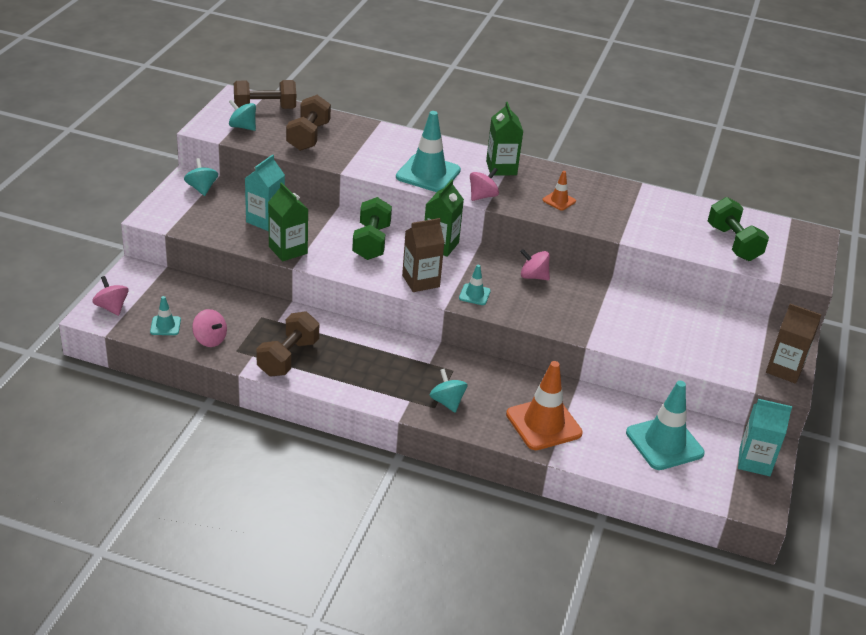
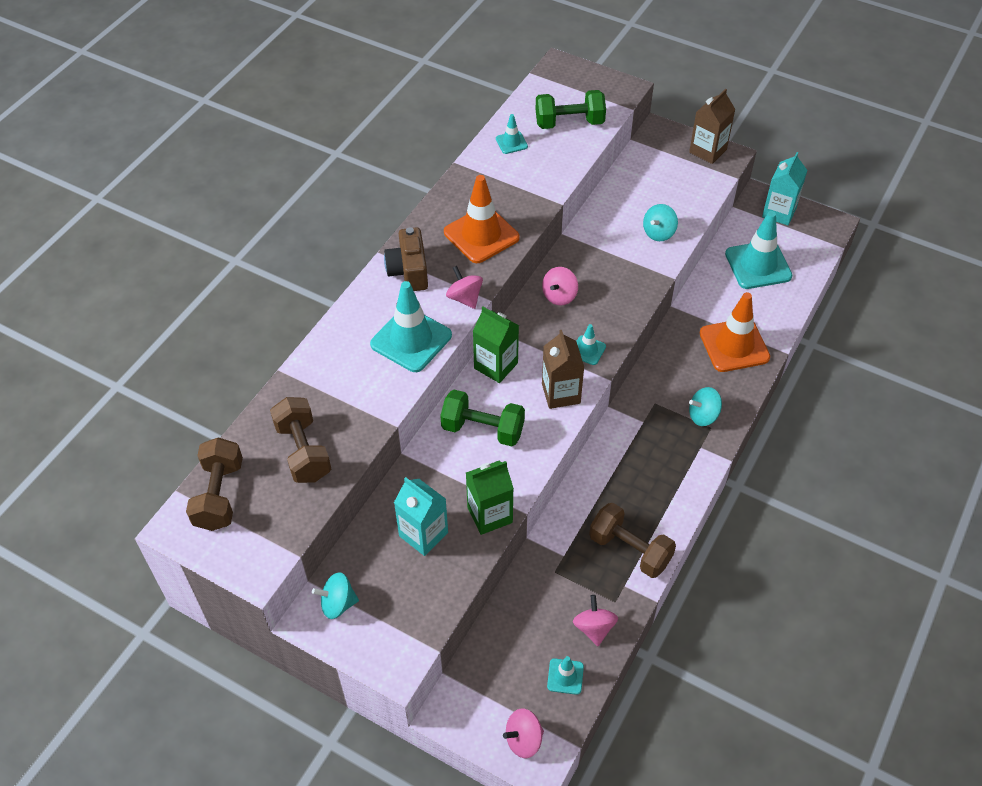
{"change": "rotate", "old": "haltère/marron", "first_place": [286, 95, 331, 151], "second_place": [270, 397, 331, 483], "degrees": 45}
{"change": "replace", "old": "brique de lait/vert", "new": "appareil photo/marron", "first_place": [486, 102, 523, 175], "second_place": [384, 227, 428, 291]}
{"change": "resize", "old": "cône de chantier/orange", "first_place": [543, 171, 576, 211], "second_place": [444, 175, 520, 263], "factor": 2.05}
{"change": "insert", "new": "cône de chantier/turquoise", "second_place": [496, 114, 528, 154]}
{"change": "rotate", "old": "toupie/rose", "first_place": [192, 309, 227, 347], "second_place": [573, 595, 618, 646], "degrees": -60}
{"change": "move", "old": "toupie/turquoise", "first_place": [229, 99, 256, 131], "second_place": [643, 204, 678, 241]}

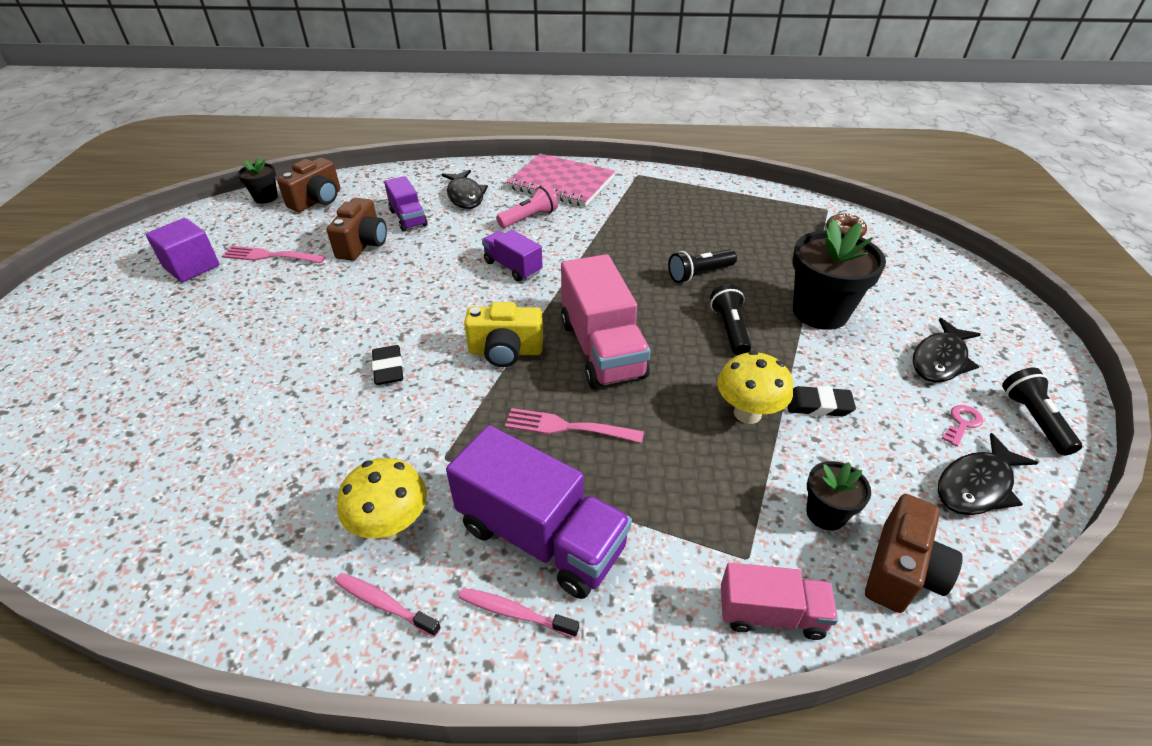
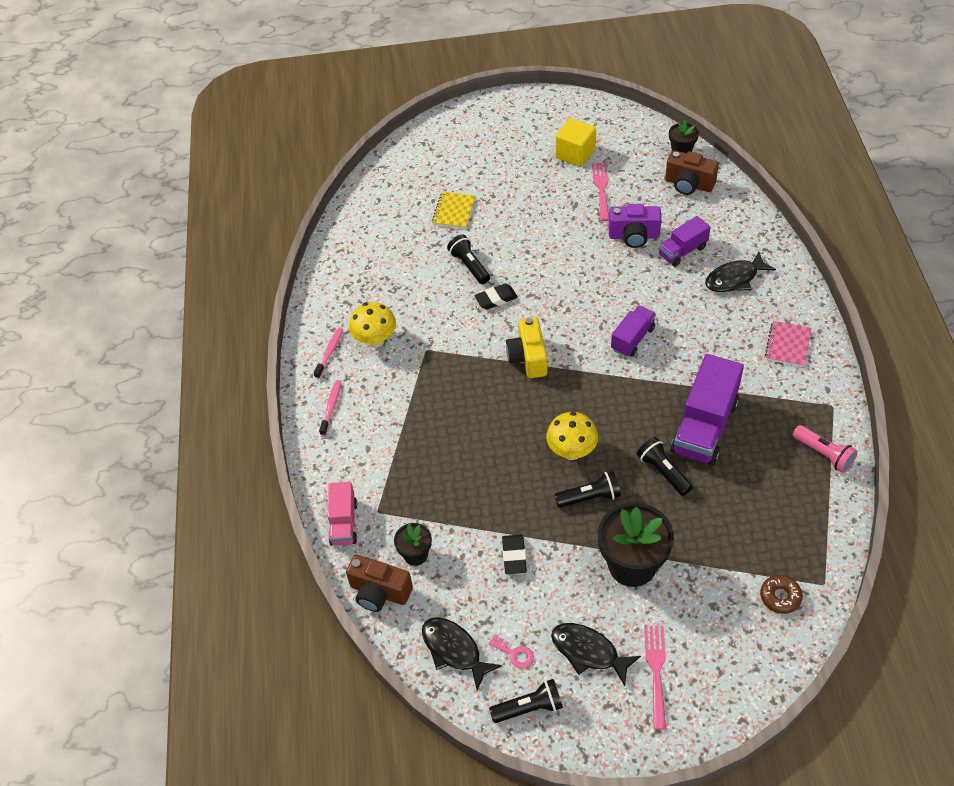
{"change": "insert", "new": "carnet/jaune", "second_place": [432, 192, 475, 229]}
{"change": "insert", "new": "lampe de poche/noir", "second_place": [447, 235, 490, 284]}
{"change": "move", "old": "champignon/jaune", "first_place": [717, 351, 793, 424], "second_place": [546, 412, 598, 460]}
{"change": "recolor", "old": "cube/violet", "new": "cube/jaune", "first_place": [146, 218, 219, 282], "second_place": [556, 118, 596, 167]}
{"change": "recolor", "old": "appareil photo/marron", "new": "appareil photo/violet", "first_place": [327, 198, 387, 261], "second_place": [609, 204, 662, 248]}
{"change": "move", "old": "fourchette/rose", "first_place": [505, 408, 644, 443], "second_place": [644, 626, 666, 730]}
{"change": "move", "old": "camion/violet", "first_place": [446, 425, 632, 599], "second_place": [671, 354, 744, 465]}
{"change": "resize", "old": "carnet/rose", "first_place": [507, 154, 615, 207], "second_place": [765, 321, 812, 367], "factor": 0.55}
{"change": "move", "old": "lampe de poche/rose", "first_place": [496, 185, 558, 228], "second_place": [793, 425, 858, 473]}
{"change": "delete", "old": "camion/rose", "first_place": [561, 254, 651, 389]}

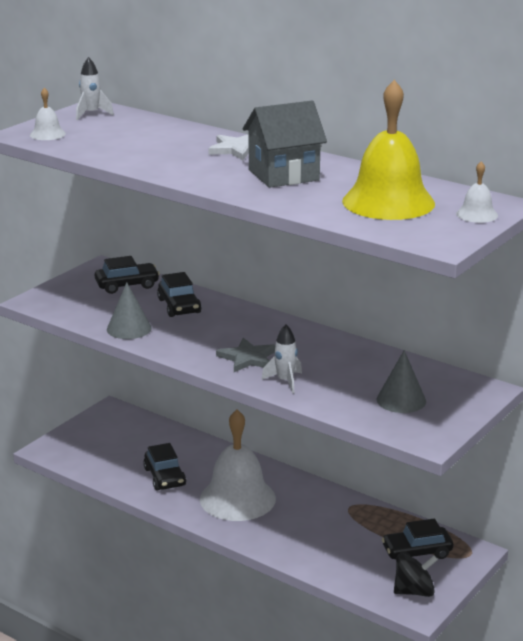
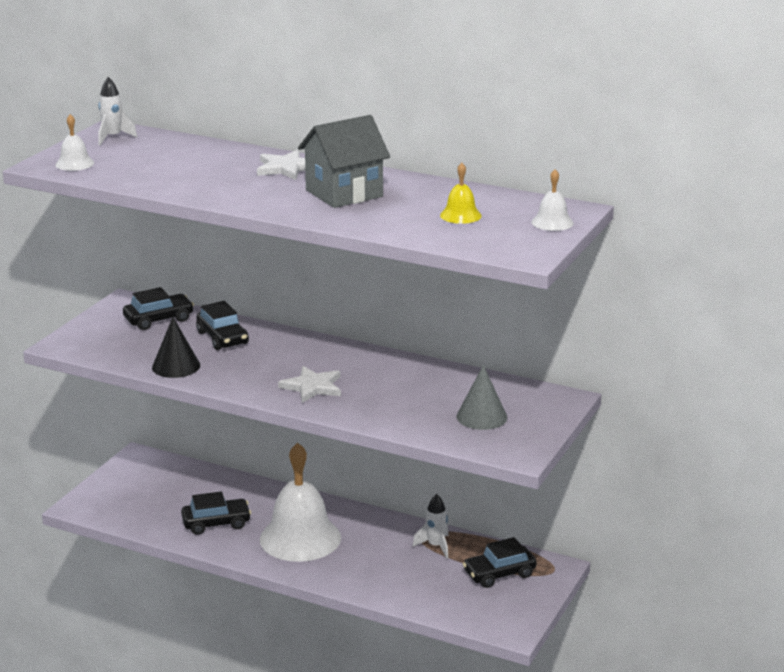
{"change": "recolor", "old": "cône/gris", "new": "cône/noir", "first_place": [107, 282, 152, 339], "second_place": [152, 317, 200, 378]}
{"change": "rotate", "old": "voiture/noir", "first_place": [143, 443, 186, 490], "second_place": [181, 491, 251, 535], "degrees": -75}
{"change": "recolor", "old": "étoile/gris", "new": "étoile/blanc", "first_place": [216, 338, 276, 372], "second_place": [278, 366, 341, 403]}
{"change": "move", "old": "fusée/blanc", "first_place": [261, 324, 302, 394], "second_place": [412, 494, 449, 559]}
{"change": "resize", "old": "cloche/jaune", "first_place": [342, 80, 435, 220], "second_place": [440, 163, 482, 224], "factor": 0.44}
{"change": "delete", "old": "toupie/noir", "first_place": [394, 553, 438, 597]}

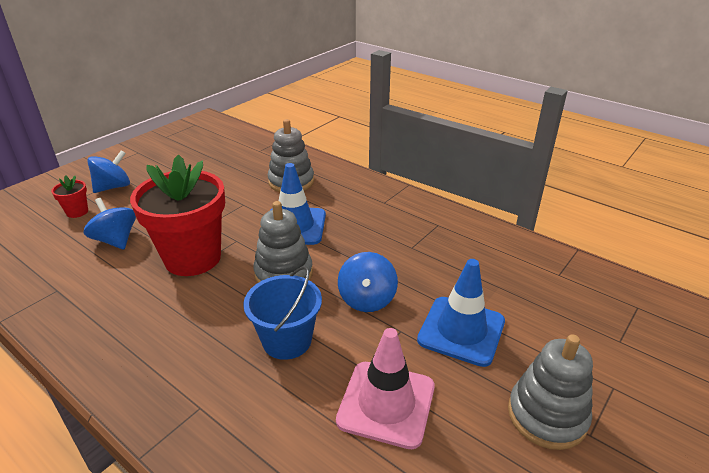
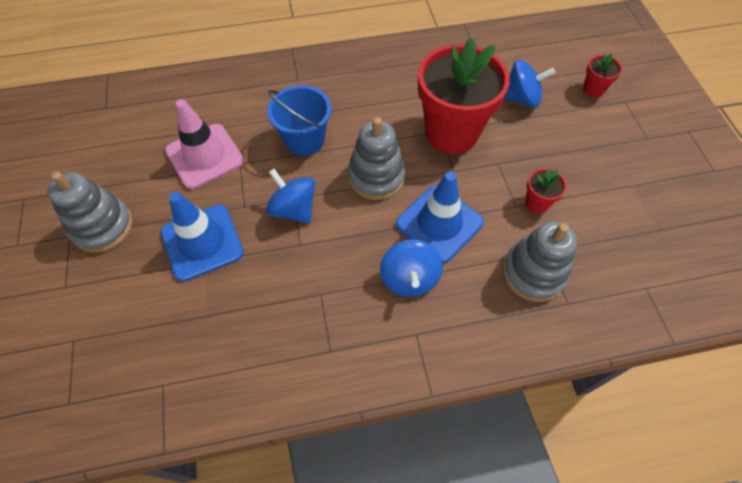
{"change": "move", "old": "toupie/bleu", "first_place": [87, 150, 130, 193], "second_place": [380, 240, 443, 297]}
{"change": "insert", "new": "pot de fleurs/rouge", "second_place": [525, 168, 567, 213]}

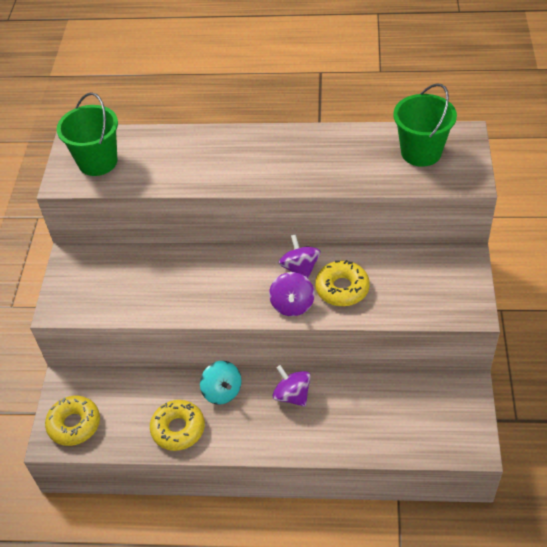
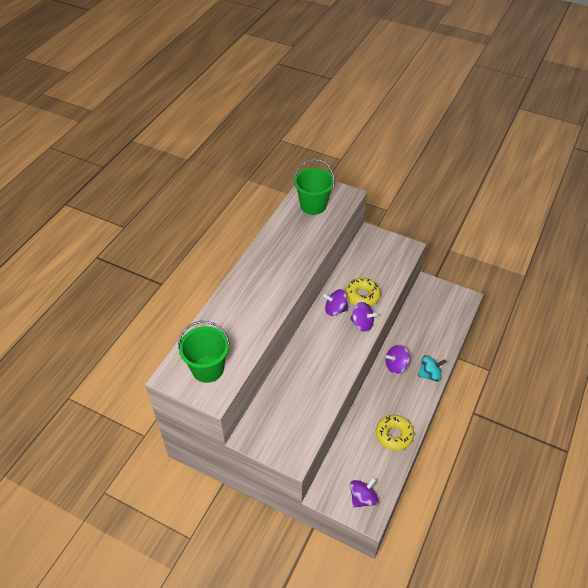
{"change": "replace", "old": "beignet/jaune", "new": "toupie/violet", "first_place": [45, 396, 100, 446], "second_place": [350, 478, 379, 508]}
{"change": "move", "old": "toupie/turquoise", "first_place": [200, 361, 242, 404], "second_place": [418, 355, 446, 382]}

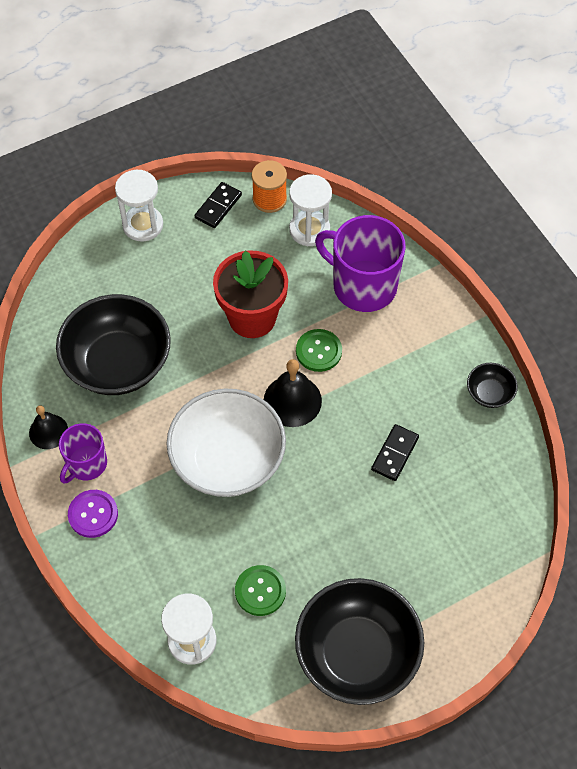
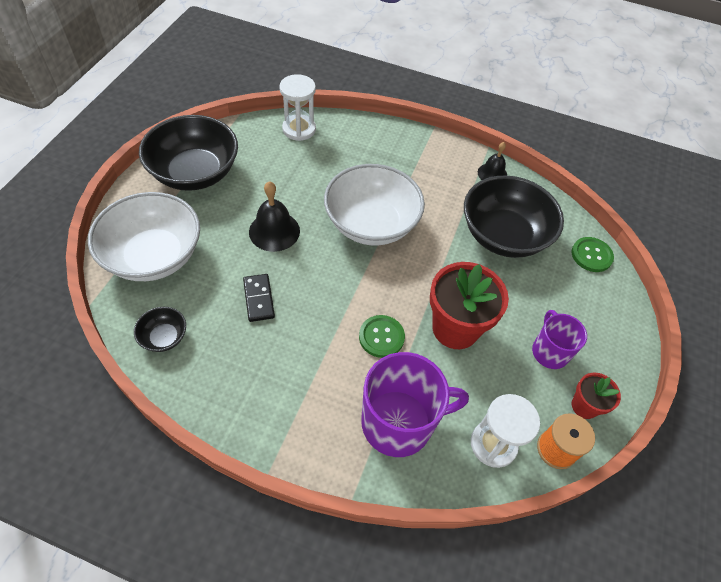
{"change": "insert", "new": "bol/blanc", "second_place": [88, 192, 200, 281]}
{"change": "move", "old": "bol/noir", "first_place": [467, 363, 518, 408], "second_place": [134, 307, 186, 352]}
{"change": "move", "old": "cloche/noir", "first_place": [264, 359, 322, 427], "second_place": [249, 181, 300, 252]}
{"change": "move", "old": "tasse/violet", "first_place": [59, 423, 107, 484], "second_place": [532, 310, 587, 369]}
{"change": "move", "old": "bouton/vert", "first_place": [235, 565, 286, 616], "second_place": [572, 237, 614, 272]}
{"change": "replace", "old": "domino/noir", "new": "pot de fleurs/rouge", "first_place": [195, 182, 242, 228], "second_place": [572, 372, 621, 419]}
{"change": "delete", "old": "bouton/violet", "first_place": [68, 490, 118, 538]}
{"change": "delete", "old": "sablier/blanc", "first_place": [115, 170, 163, 241]}

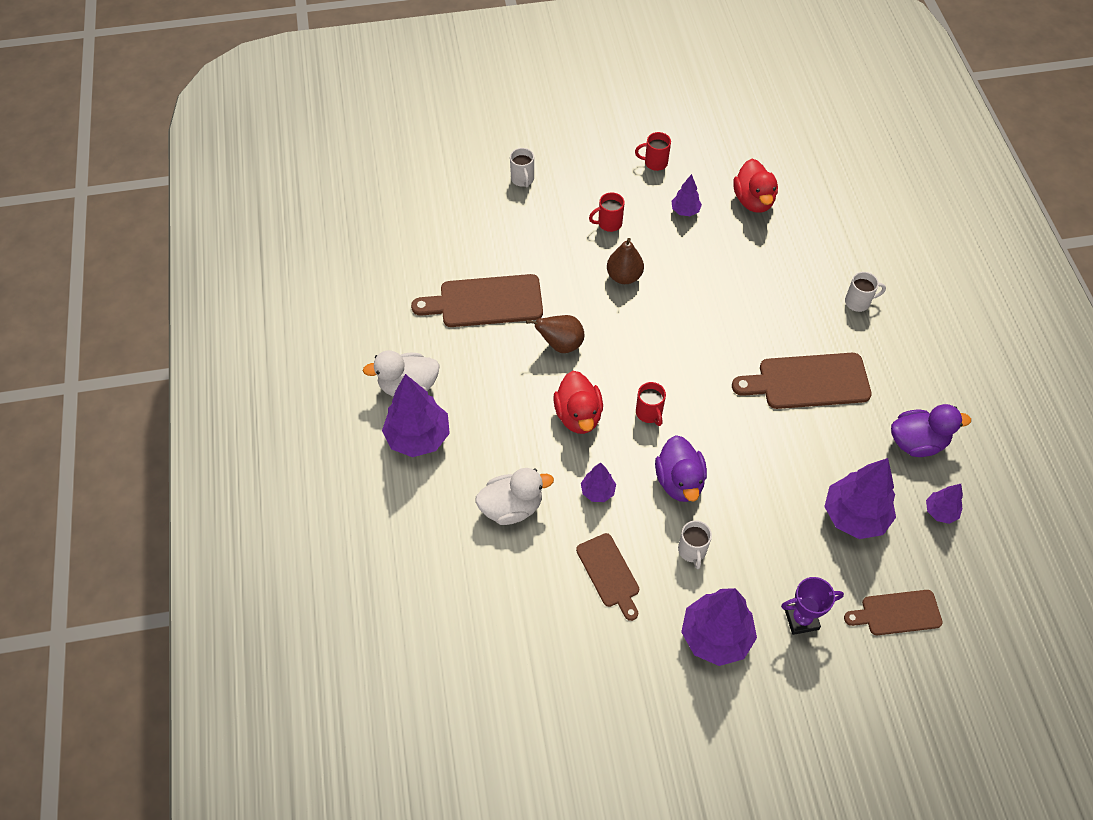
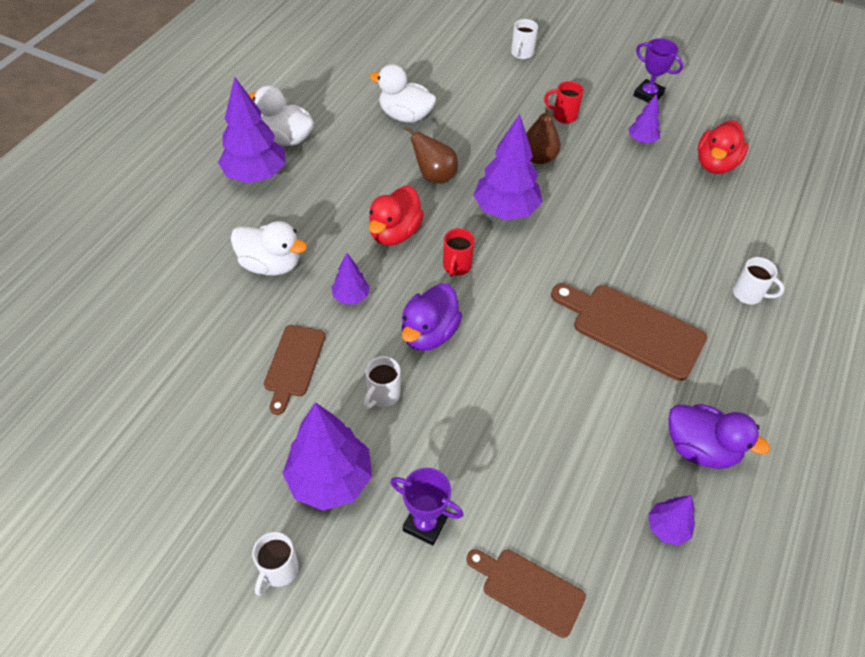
{"change": "insert", "new": "tasse/blanc", "second_place": [252, 532, 299, 596]}
{"change": "replace", "old": "planche à découper/marron", "new": "canard/blanc", "first_place": [411, 274, 543, 327], "second_place": [370, 64, 436, 123]}
{"change": "move", "old": "arbre/violet", "first_place": [824, 458, 896, 539], "second_place": [473, 114, 542, 220]}
{"change": "replace", "old": "tasse/rouge", "new": "trophée/violet", "first_place": [635, 132, 671, 171], "second_place": [633, 38, 683, 103]}

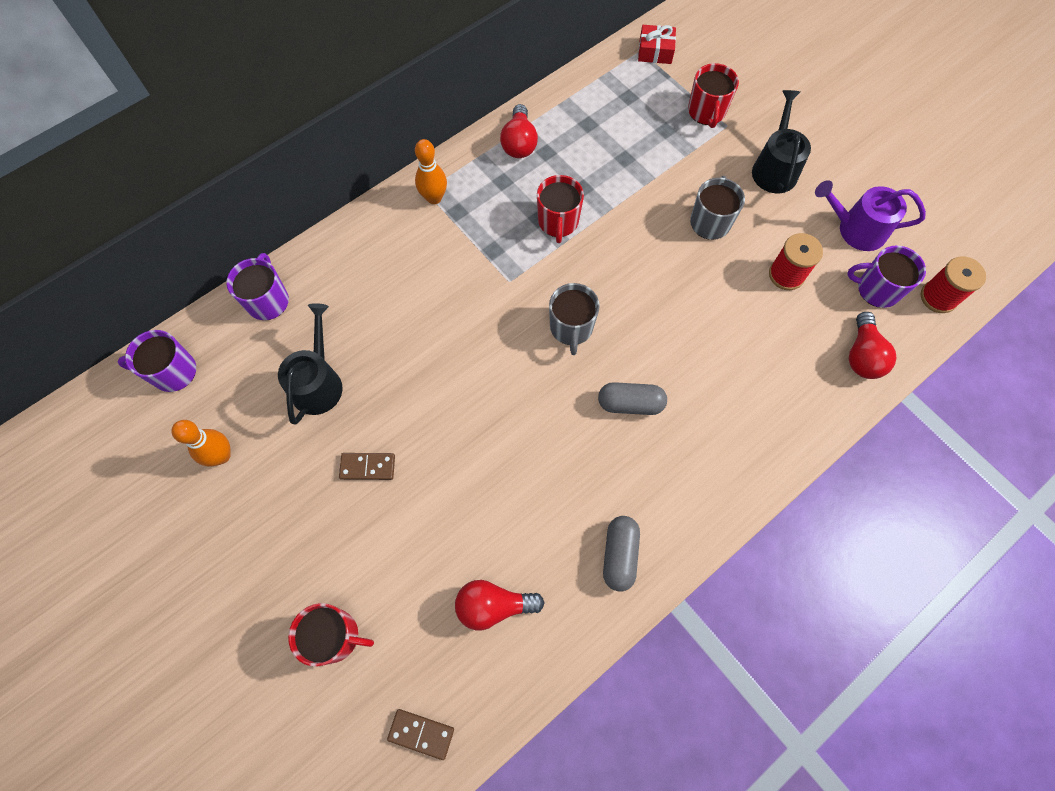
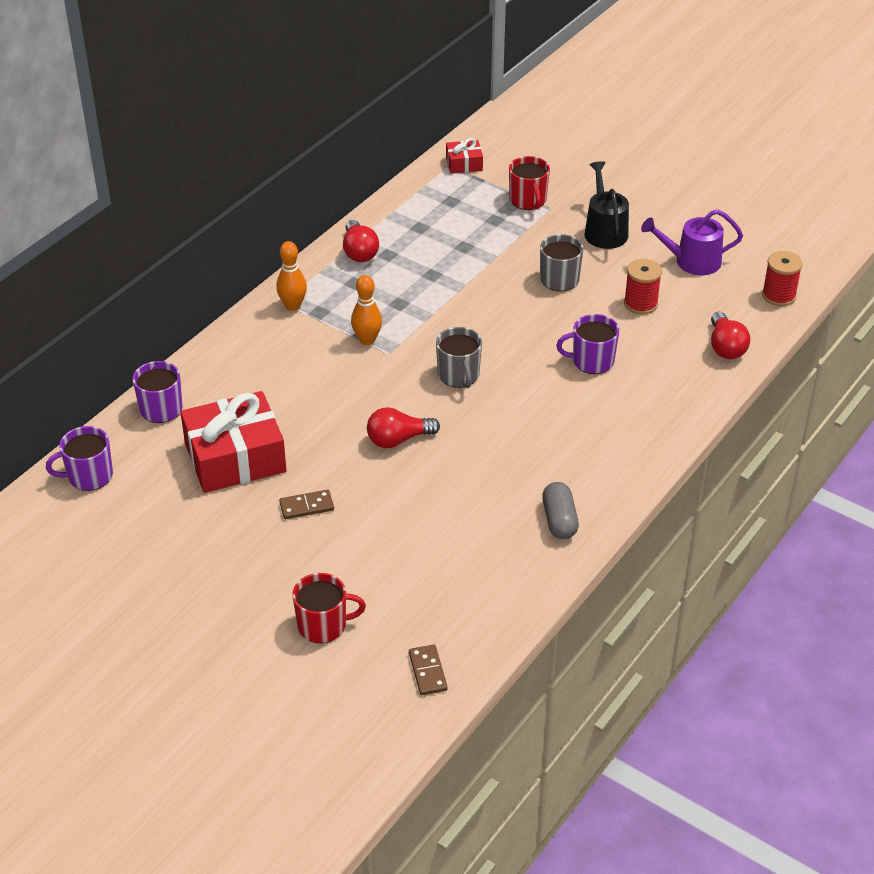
{"change": "replace", "old": "arrosoir/noir", "new": "cadeau/rouge", "first_place": [278, 303, 343, 425], "second_place": [180, 391, 287, 493]}
{"change": "move", "old": "quille/orange", "first_place": [171, 420, 231, 467], "second_place": [351, 275, 382, 345]}
{"change": "move", "old": "ampoule/rouge", "first_place": [455, 580, 545, 630], "second_place": [367, 407, 440, 448]}
{"change": "rotate", "old": "domino/marron", "first_place": [387, 709, 454, 760], "second_place": [409, 645, 448, 695], "degrees": 75}
{"change": "move", "old": "tasse/violet", "first_place": [847, 245, 926, 308], "second_place": [556, 314, 619, 374]}
{"change": "delete", "old": "tasse/rouge", "first_place": [537, 175, 584, 243]}
{"change": "delete", "old": "gélule/gris", "first_place": [598, 382, 667, 415]}

